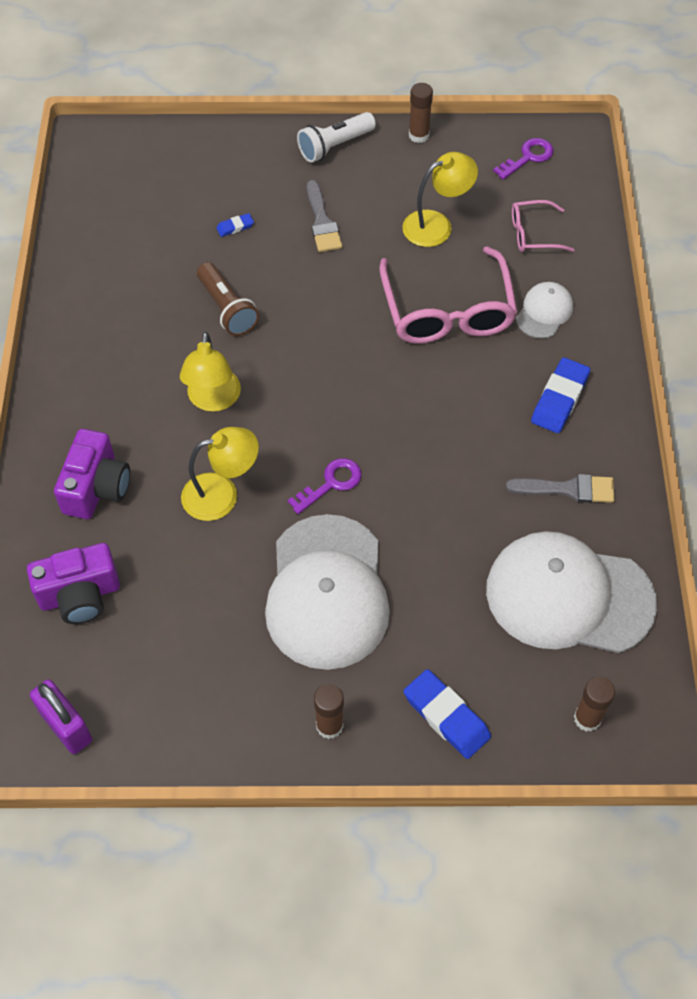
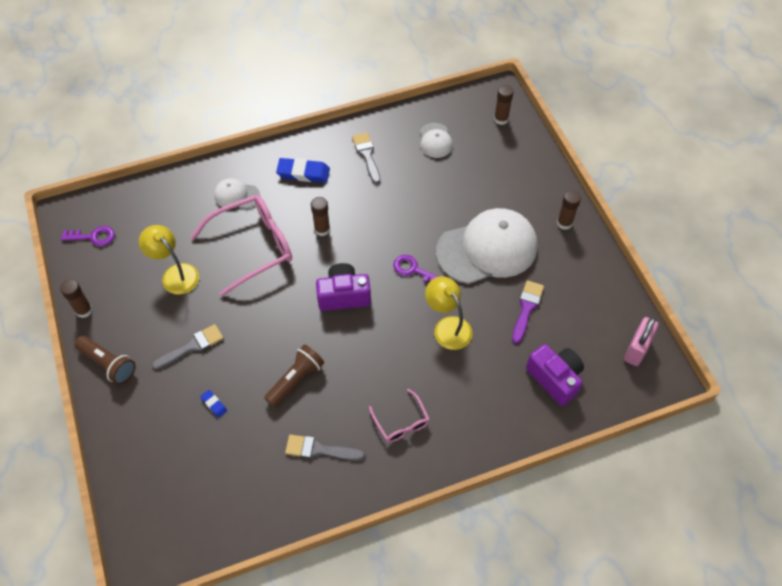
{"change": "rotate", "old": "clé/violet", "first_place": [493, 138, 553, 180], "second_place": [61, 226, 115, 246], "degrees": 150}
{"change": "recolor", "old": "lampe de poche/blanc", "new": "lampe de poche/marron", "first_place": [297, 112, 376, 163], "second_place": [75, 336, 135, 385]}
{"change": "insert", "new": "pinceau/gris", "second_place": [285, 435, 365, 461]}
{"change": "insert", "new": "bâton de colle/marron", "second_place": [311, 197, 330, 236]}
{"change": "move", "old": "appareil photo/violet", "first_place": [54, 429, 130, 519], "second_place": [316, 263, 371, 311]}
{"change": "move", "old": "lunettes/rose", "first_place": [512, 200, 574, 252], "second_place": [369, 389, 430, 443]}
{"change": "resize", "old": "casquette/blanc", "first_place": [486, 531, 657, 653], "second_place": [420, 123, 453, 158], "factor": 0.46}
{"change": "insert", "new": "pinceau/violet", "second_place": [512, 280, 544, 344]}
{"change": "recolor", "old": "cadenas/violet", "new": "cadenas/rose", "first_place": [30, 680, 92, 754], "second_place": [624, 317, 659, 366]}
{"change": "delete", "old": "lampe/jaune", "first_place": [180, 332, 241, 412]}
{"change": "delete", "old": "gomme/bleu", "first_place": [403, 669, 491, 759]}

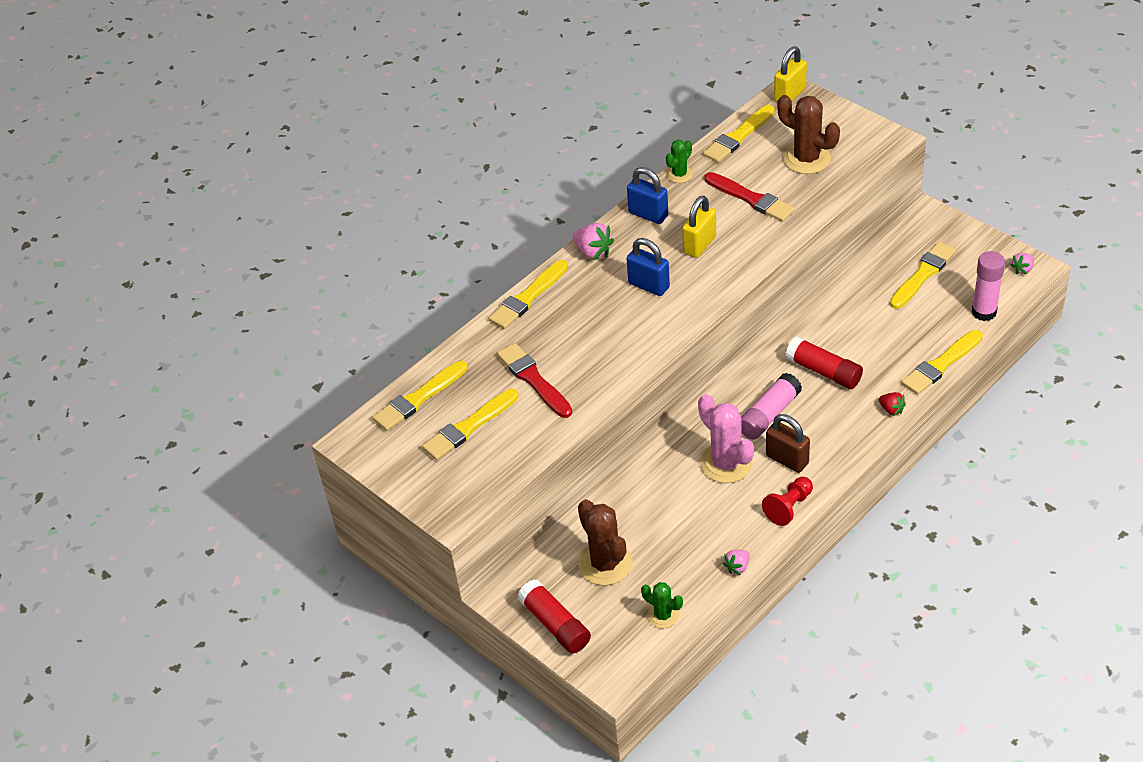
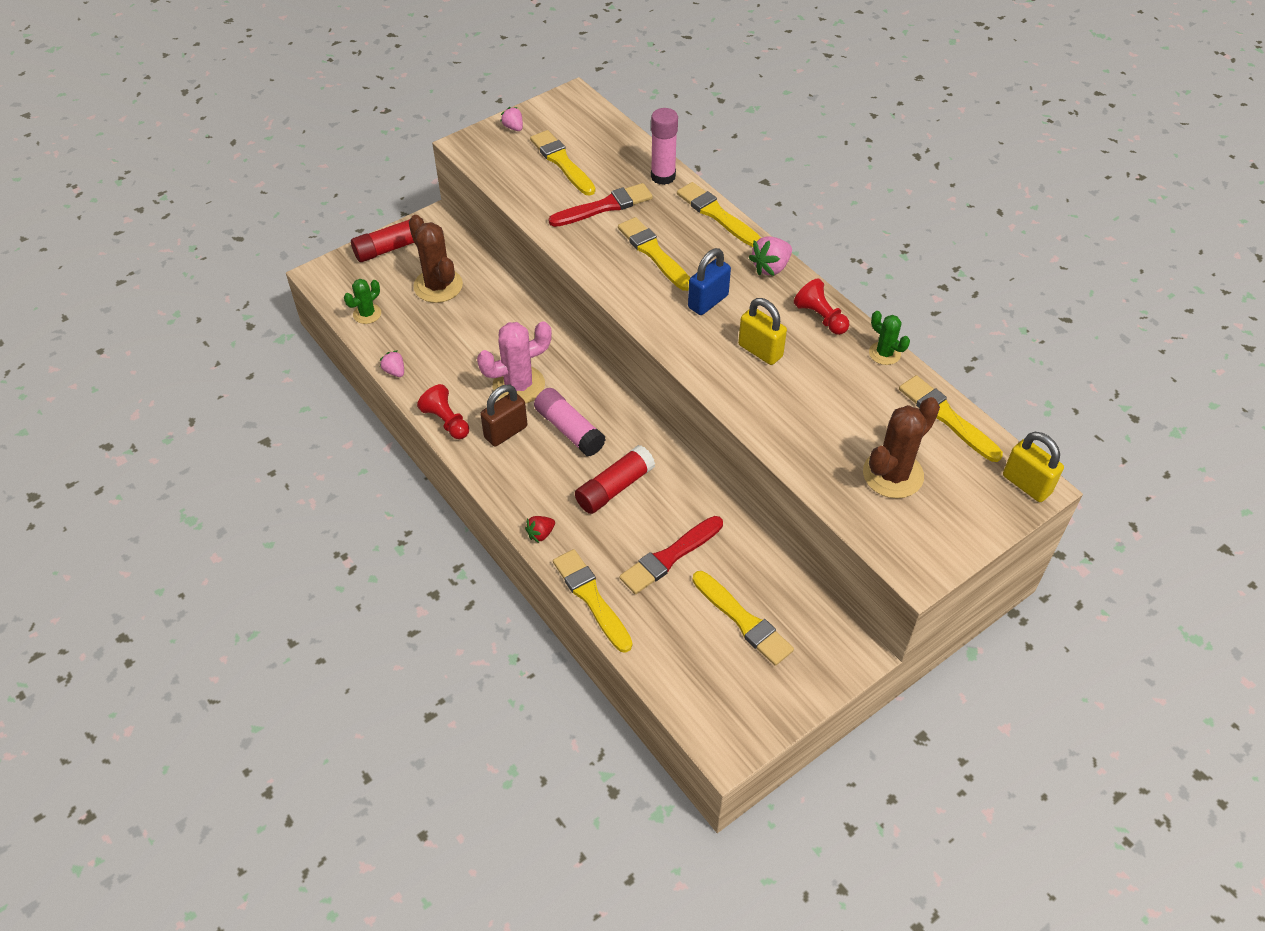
{"change": "rotate", "old": "cactus/marron", "first_place": [578, 499, 633, 586], "second_place": [409, 215, 463, 303], "degrees": 75}
{"change": "move", "old": "fraise/rose", "first_place": [1010, 253, 1034, 274], "second_place": [500, 107, 523, 131]}
{"change": "move", "old": "pinceau/jaune", "first_place": [372, 361, 468, 431], "second_place": [618, 217, 690, 291]}
{"change": "move", "old": "pinceau/rouge", "first_place": [705, 172, 795, 222], "second_place": [619, 516, 723, 594]}
{"change": "move", "old": "bâton de colle/rose", "first_place": [971, 251, 1005, 321], "second_place": [651, 108, 678, 185]}
{"change": "replace", "old": "cadenas/bleu", "new": "pion/rouge", "first_place": [627, 167, 668, 224], "second_place": [794, 278, 849, 335]}

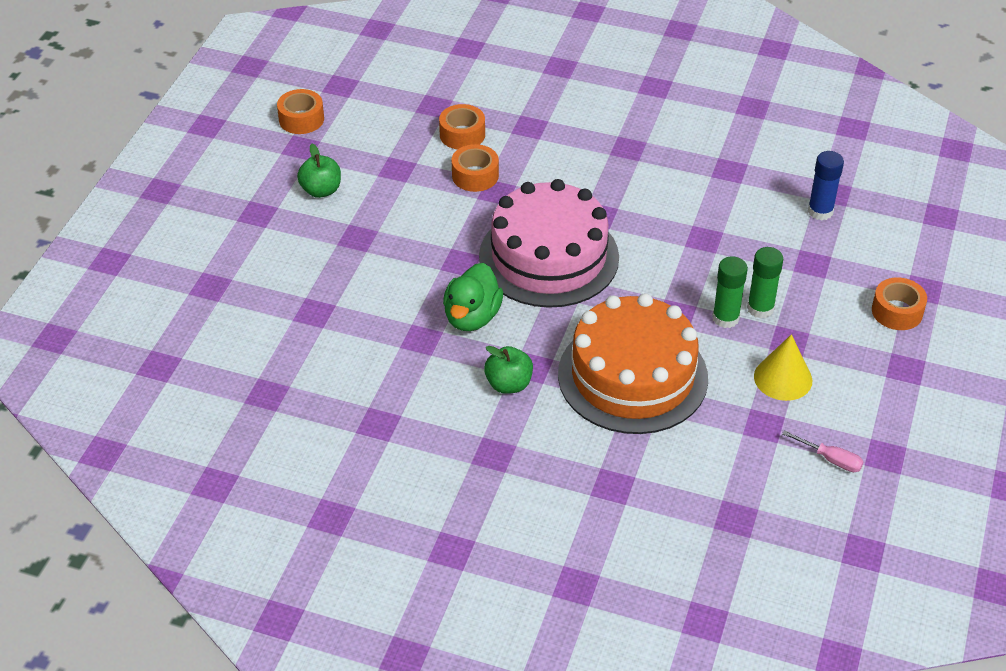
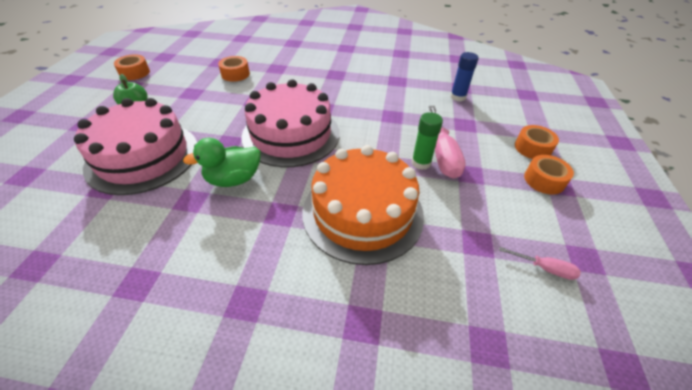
{"change": "insert", "new": "gâteau/rose", "second_place": [74, 98, 197, 195]}
{"change": "rotate", "old": "canard/vert", "first_place": [443, 263, 503, 331], "second_place": [183, 138, 260, 187], "degrees": 60}
{"change": "replace", "old": "bâton de colle/vert", "new": "tournevis/rose", "first_place": [747, 247, 783, 318], "second_place": [428, 106, 466, 179]}
{"change": "move", "old": "ruban adhésif/orange", "first_place": [452, 144, 499, 192], "second_place": [524, 155, 574, 194]}
{"change": "delete", "old": "pomme/vert", "first_place": [484, 346, 533, 394]}
{"change": "delete", "old": "cône/jaune", "first_place": [754, 334, 812, 401]}

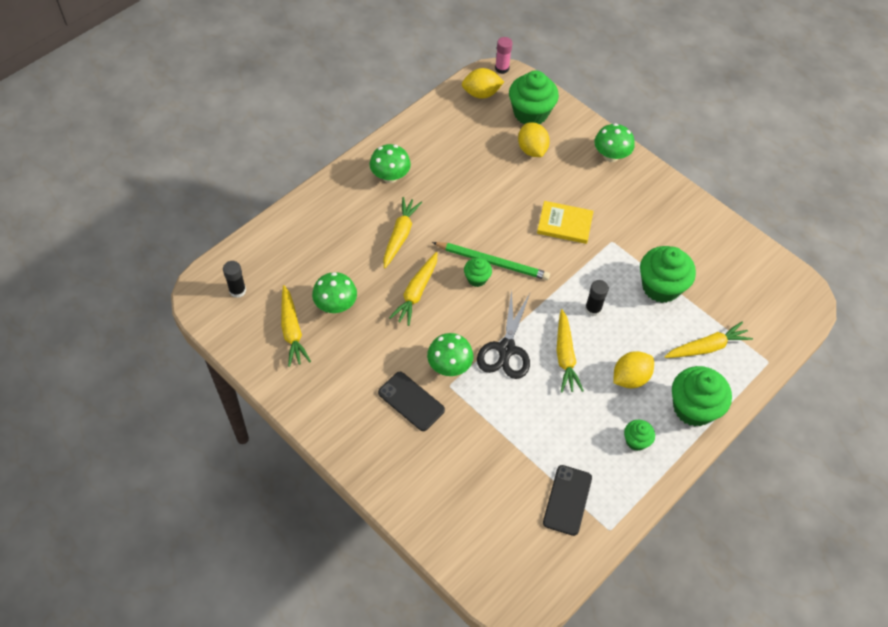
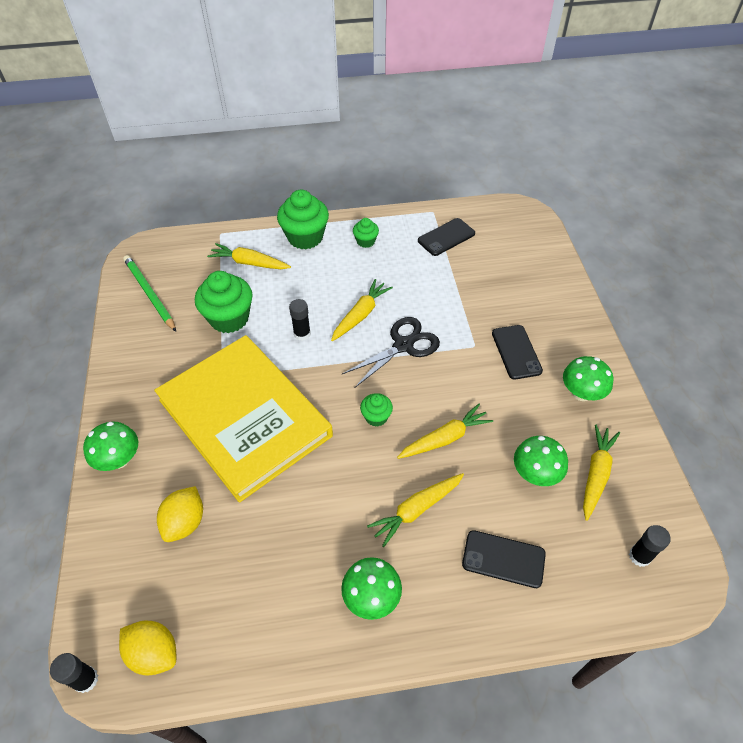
{"change": "recolor", "old": "bâton de colle/rose", "new": "bâton de colle/noir", "first_place": [495, 37, 512, 74], "second_place": [50, 653, 98, 693]}
{"change": "move", "old": "crayon/vert", "first_place": [432, 242, 550, 280], "second_place": [123, 255, 176, 332]}
{"change": "resize", "old": "livre/jaune", "first_place": [537, 201, 594, 244], "second_place": [154, 335, 333, 503], "factor": 2.49}
{"change": "insert", "new": "téléphone/noir", "second_place": [462, 530, 546, 588]}
{"change": "move", "old": "champignon/vert", "first_place": [427, 333, 473, 376], "second_place": [563, 356, 613, 401]}
{"change": "delete", "old": "muffin/vert", "first_place": [509, 70, 559, 124]}
{"change": "delete", "old": "citron/jaune", "first_place": [613, 351, 654, 388]}

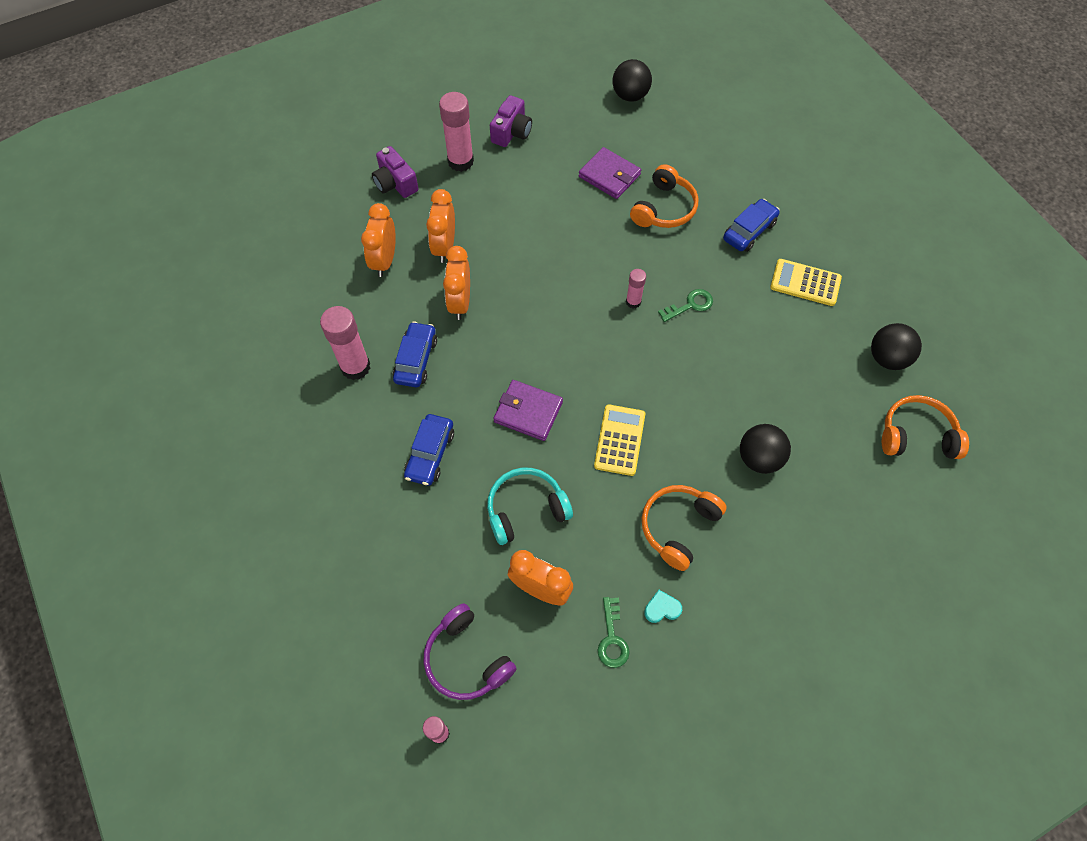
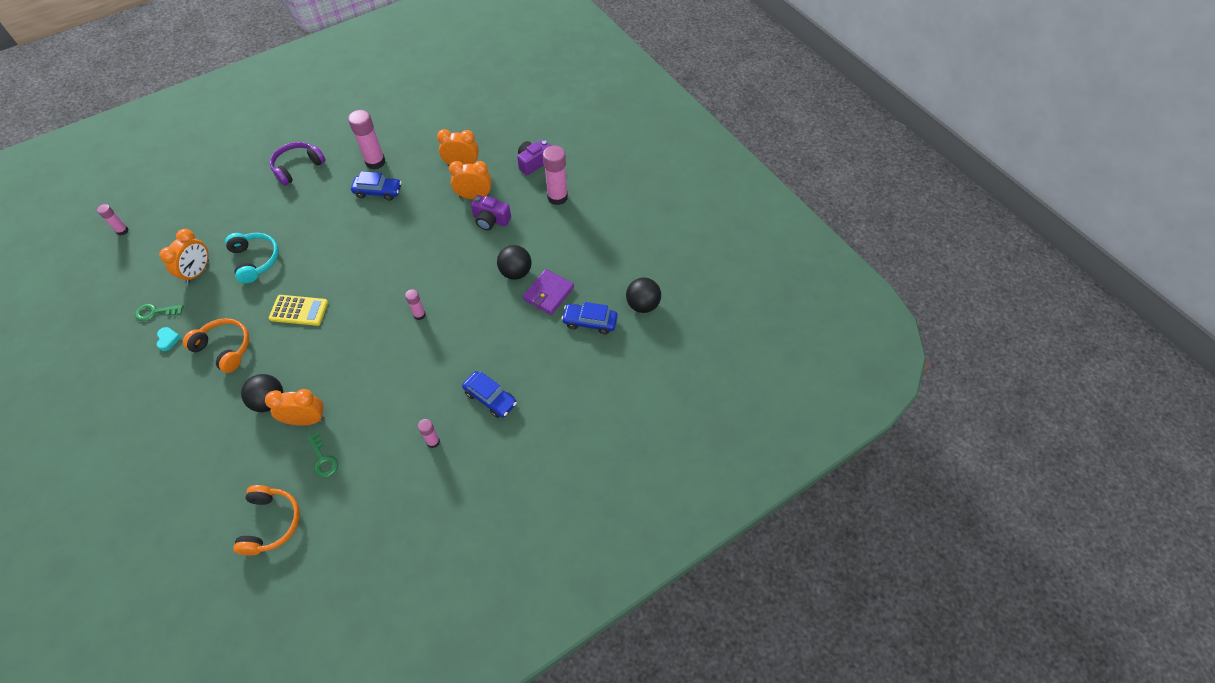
{"change": "move", "old": "réveil/orange", "first_place": [443, 246, 470, 320], "second_place": [265, 389, 325, 426]}
{"change": "move", "old": "casque audio/violet", "first_place": [424, 603, 517, 700], "second_place": [270, 142, 326, 186]}
{"change": "move", "old": "clé/vert", "first_place": [658, 289, 713, 322], "second_place": [307, 432, 338, 478]}
{"change": "replace", "old": "calculatrice/jaune", "new": "bâton de colle/rose", "first_place": [770, 259, 842, 306], "second_place": [418, 419, 440, 448]}
{"change": "move", "old": "appareil photo/violet", "first_place": [490, 95, 532, 147], "second_place": [471, 195, 511, 230]}
{"change": "move", "old": "balle/noir", "first_place": [871, 323, 922, 370], "second_place": [497, 245, 532, 280]}
{"change": "move", "old": "voiture/bleu", "first_place": [404, 414, 454, 486], "second_place": [561, 302, 618, 334]}
{"change": "delete", "old": "portefeuille/violet", "first_place": [493, 380, 563, 441]}
{"change": "delete", "old": "casque audio/orange", "first_place": [630, 164, 698, 228]}

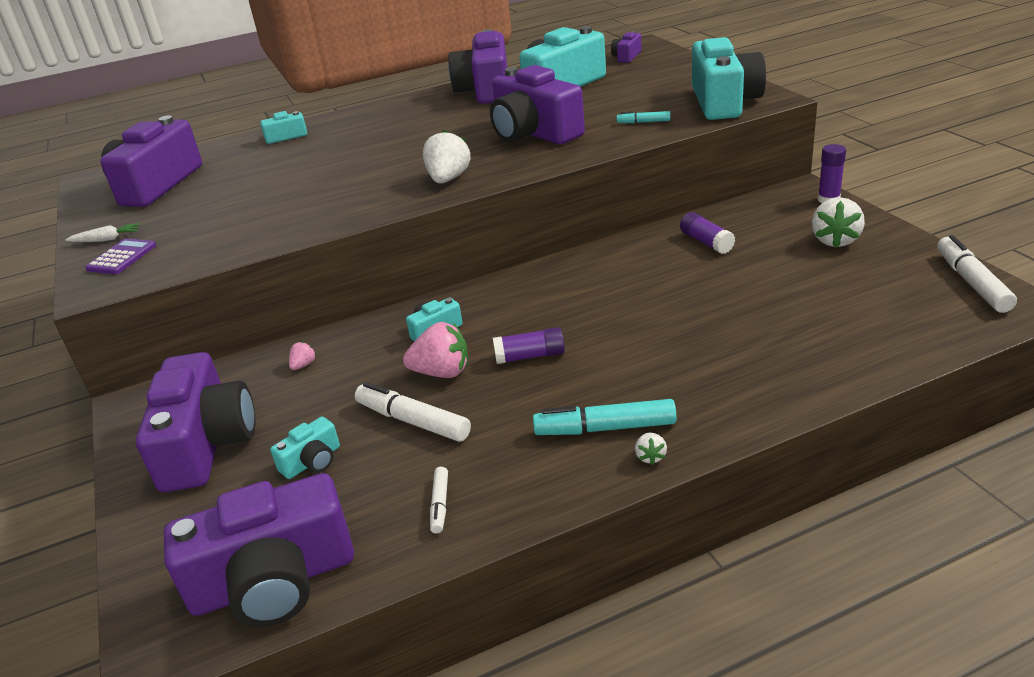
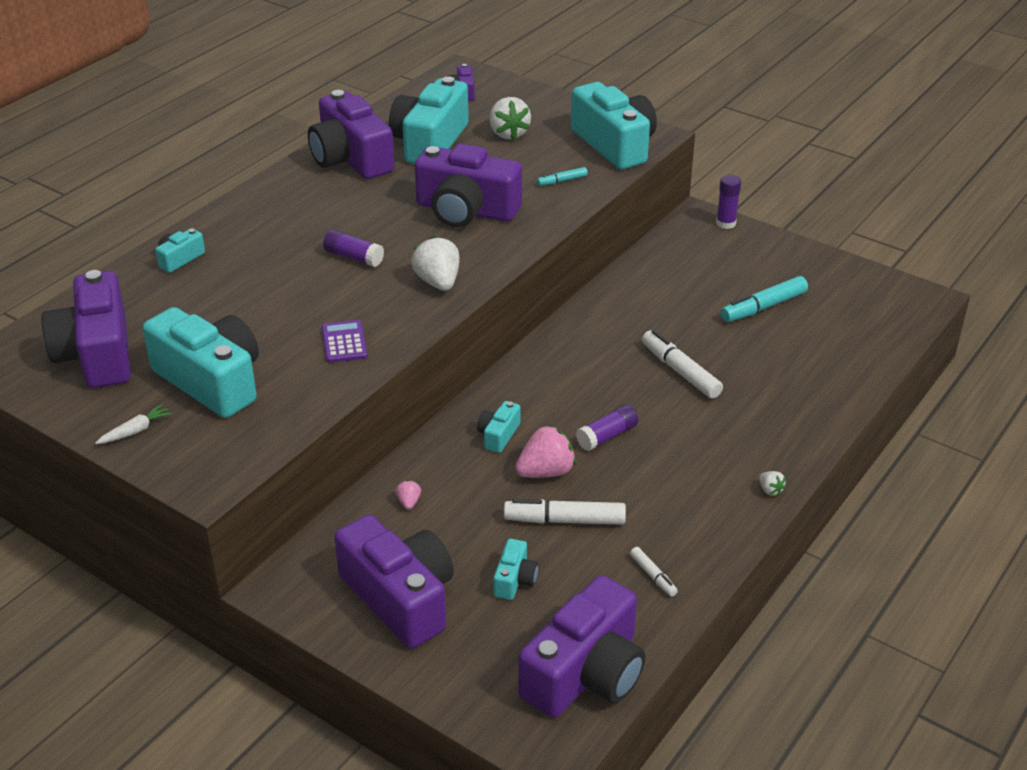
{"change": "insert", "new": "appareil photo/turquoise", "second_place": [143, 307, 259, 418]}
{"change": "move", "old": "calculatrice/violet", "first_place": [85, 238, 156, 274], "second_place": [322, 320, 367, 363]}
{"change": "move", "old": "bâton de colle/violet", "first_place": [680, 212, 735, 254], "second_place": [323, 229, 384, 267]}
{"change": "move", "old": "fraise/blanc", "first_place": [812, 197, 865, 248], "second_place": [489, 97, 531, 140]}
{"change": "move", "old": "feutre/blanc", "first_place": [937, 235, 1017, 313], "second_place": [642, 330, 723, 399]}
{"change": "move", "old": "feutre/turquoise", "first_place": [533, 399, 677, 435], "second_place": [721, 276, 808, 322]}

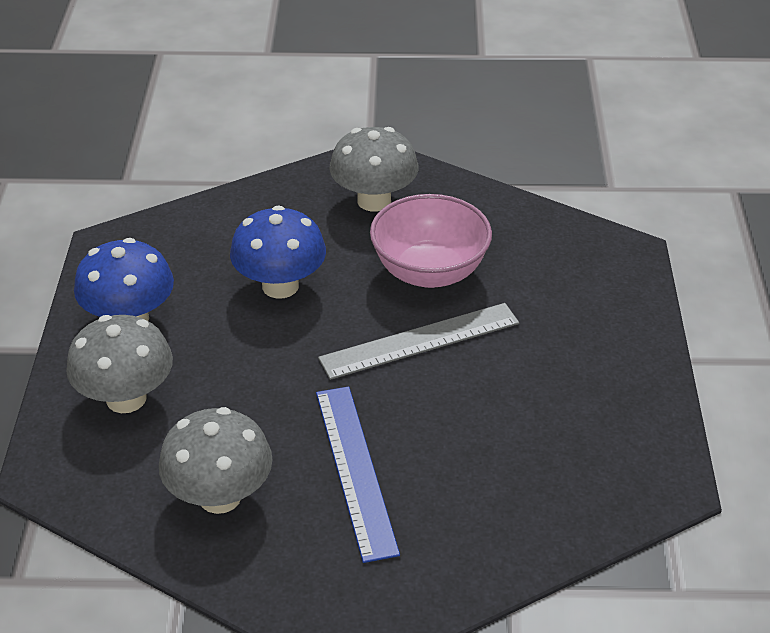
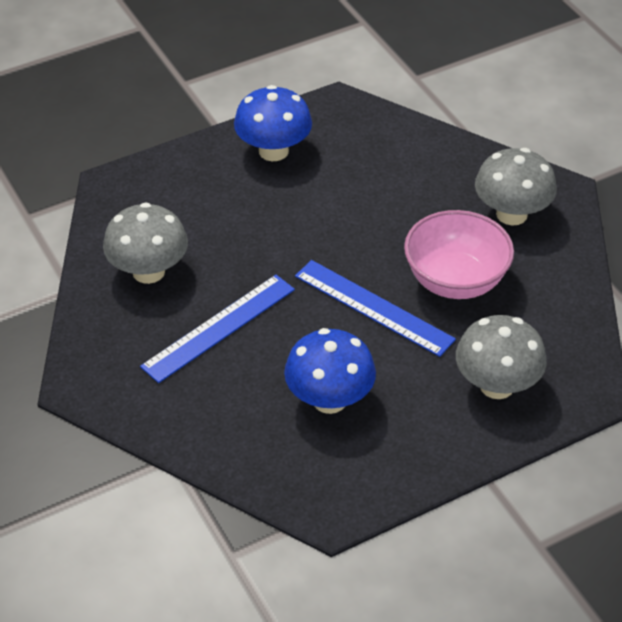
{"change": "move", "old": "champignon/bleu", "first_place": [230, 205, 326, 299], "second_place": [284, 328, 376, 414]}
{"change": "recolor", "old": "règle/gris", "new": "règle/bleu", "first_place": [318, 303, 519, 380], "second_place": [295, 260, 456, 357]}
{"change": "move", "old": "champignon/gris", "first_place": [66, 315, 173, 413], "second_place": [456, 315, 547, 399]}

